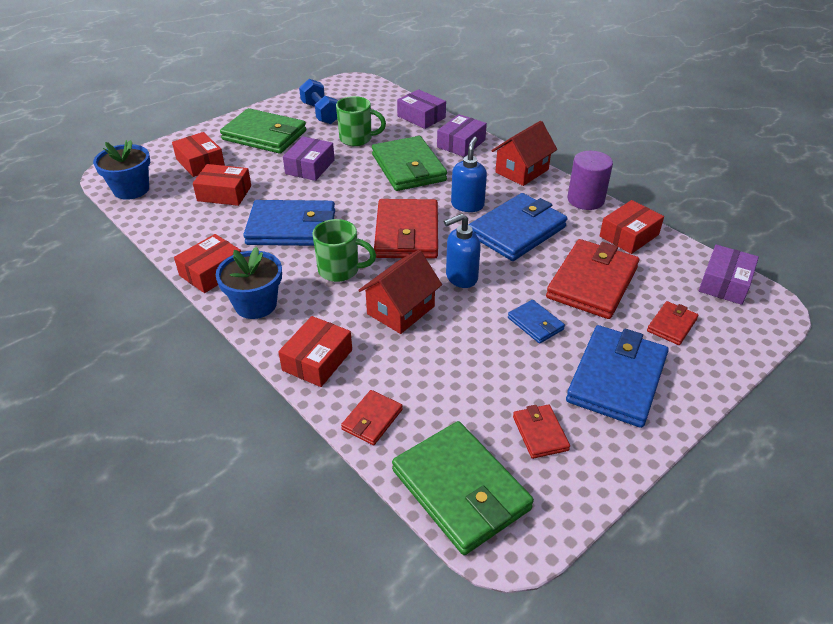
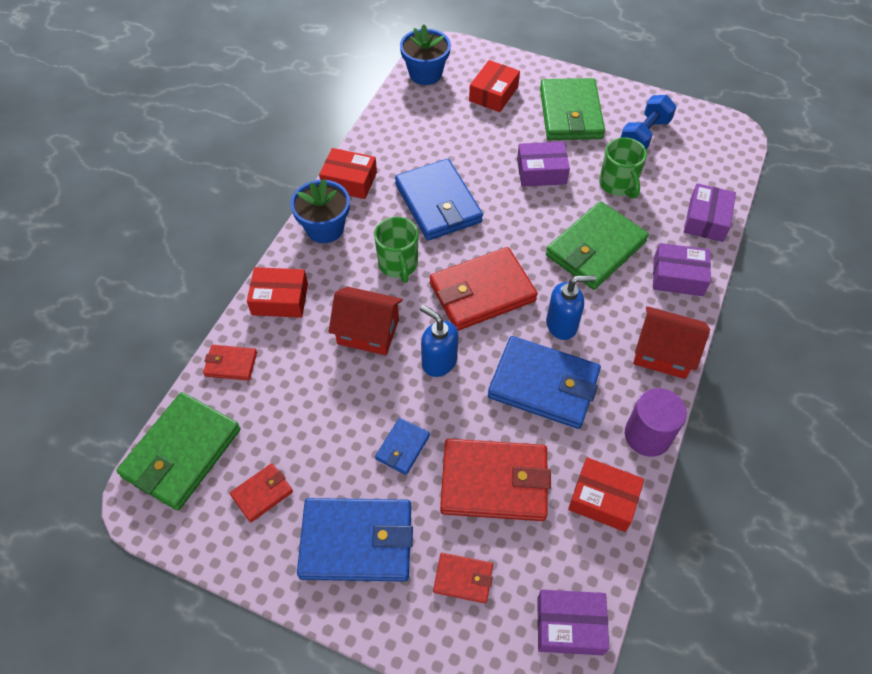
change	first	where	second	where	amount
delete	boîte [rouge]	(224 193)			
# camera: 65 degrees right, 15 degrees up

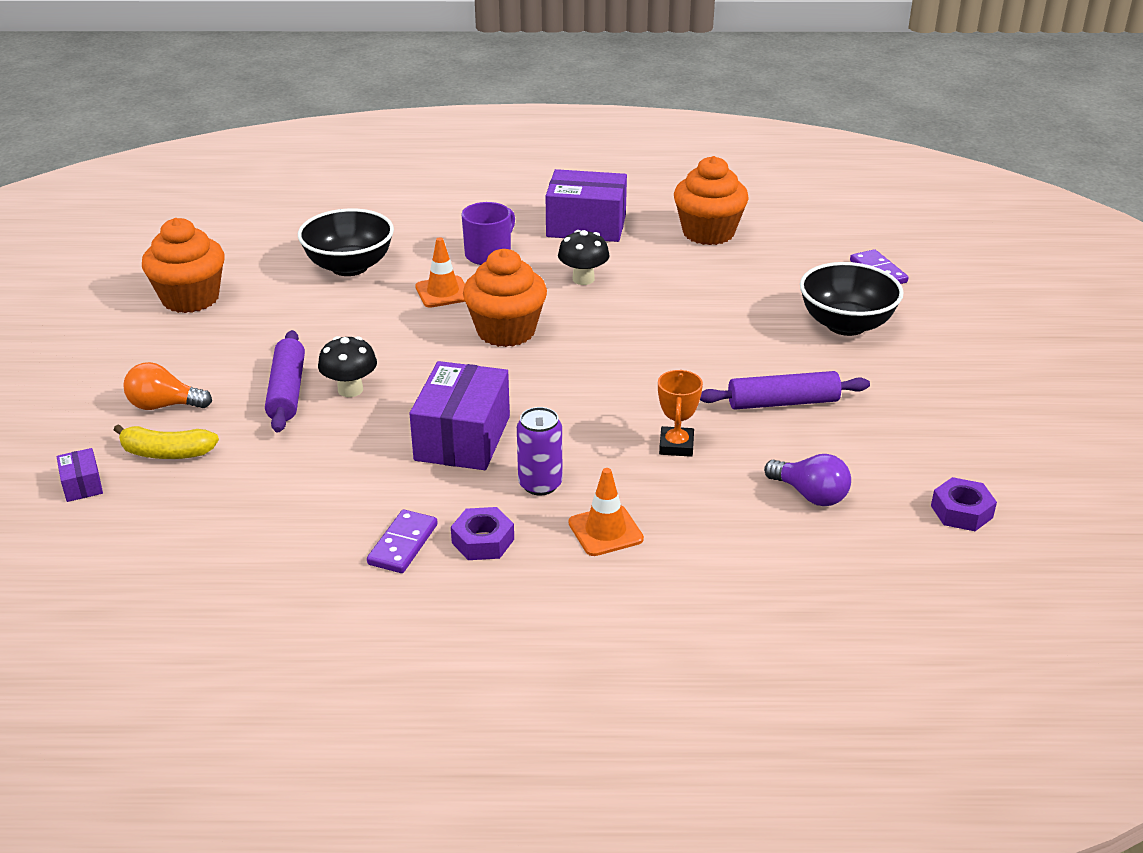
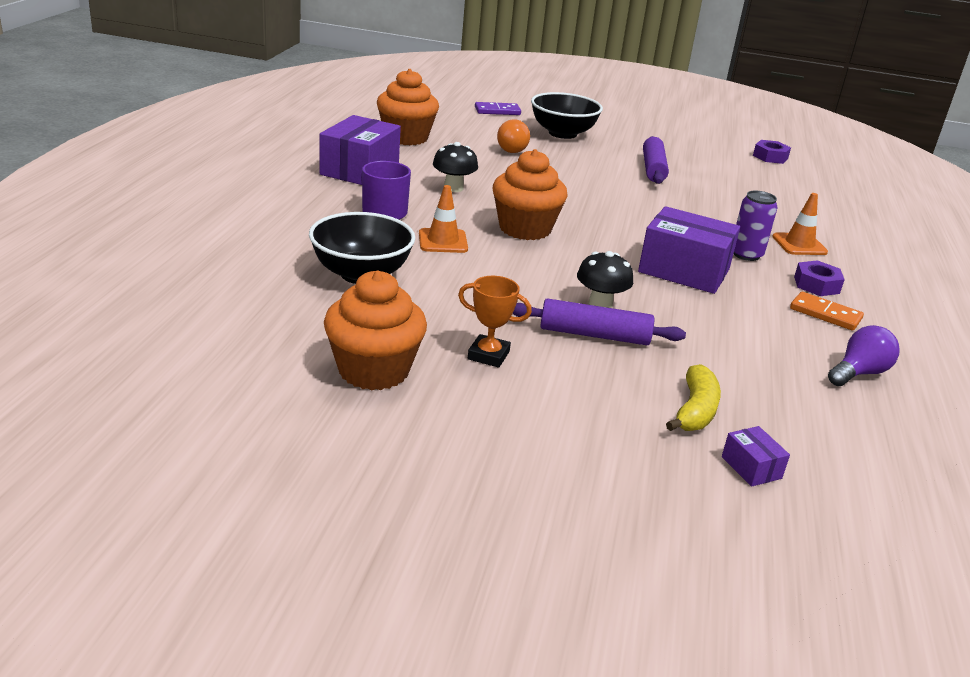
change	first	where	second	where	amount
move	ampoule [orange]	(164 406)		(513 149)	
move	trophée [orange]	(676 446)		(488 355)	
move	ampoule [violet]	(810 495)		(858 373)	
recolor	domino [violet]	(403 544)	domino [orange]	(825 314)	
rotate	boîte [violet]	(82 485)		(751 467)	75 degrees clockwise
# camera: 80 degrees left, 5 degrees down

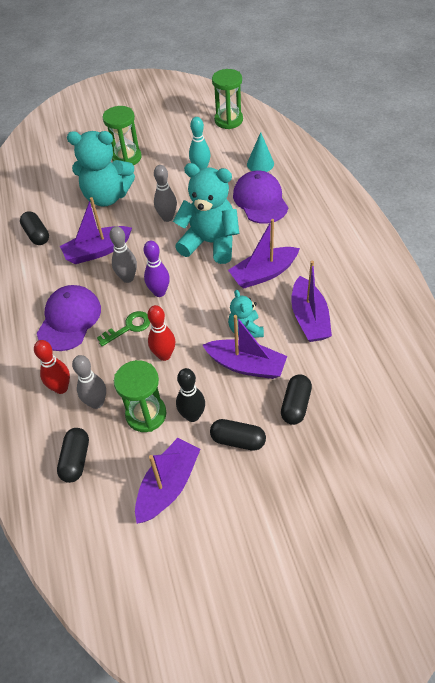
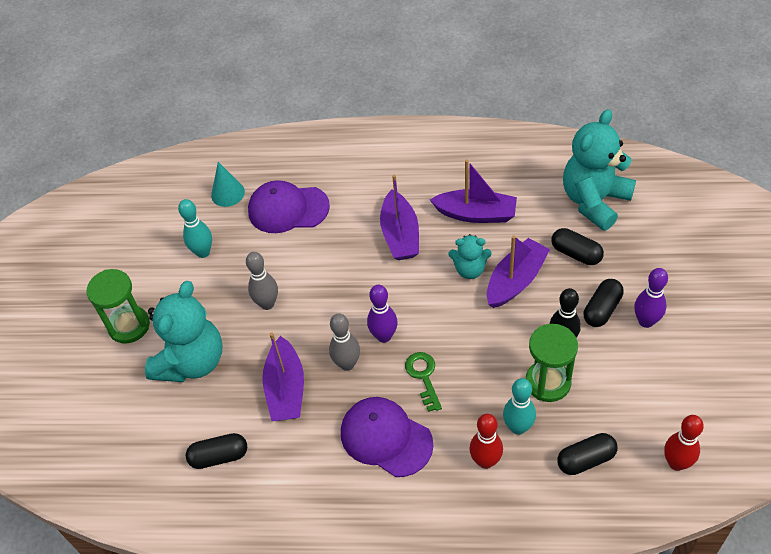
change	first	where	second	where	amount
delete	bateau [violet]	(168 485)			
delete	sablier [vert]	(228 120)			
insert			quille [violet]	(646 321)	
move	quille [rouge]	(164 355)		(676 463)	
move	ours en peluche [turquoise]	(210 243)		(594 201)	
recolor	quille [gris]	(96 403)	quille [turquoise]	(518 427)	
rotate	gélule [noir]	(76 460)		(586 459)	45 degrees counterclockwise
# camera: 70 degrees left, 0 degrees up

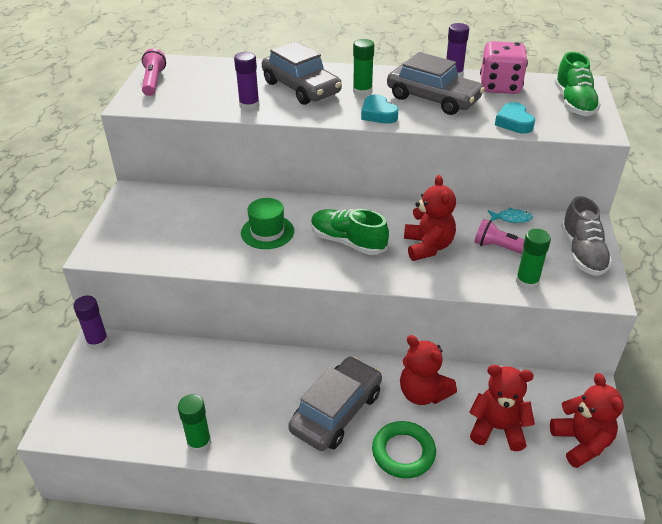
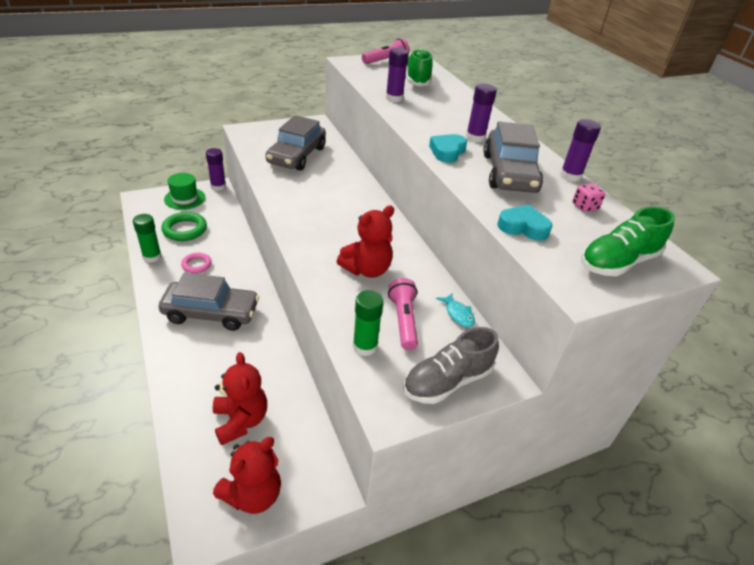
change	first	where	second	where	amount
delete	ours en peluche [rouge]	(423 393)			
insert			anneau [rose]	(196 265)	
move	chapeau [vert]	(267 232)		(184 198)	
move	voiture [gris]	(301 88)		(297 155)	
move	chaussure [vert]	(348 242)		(417 80)	
move	anneau [vert]	(403 452)		(185 229)	
recolor	bâton de colle [vert]	(362 92)	bâton de colle [violet]	(475 137)	
rotate	cœur [turquoise]	(514 122)		(523 227)	60 degrees clockwise
resize	dé [rose]	(500 87)		(584 207)	x0.45
# camera: 55 degrees right, 0 degrees up

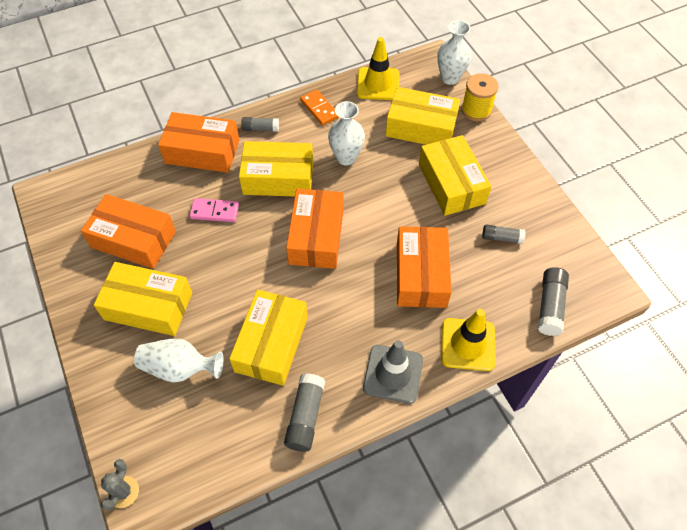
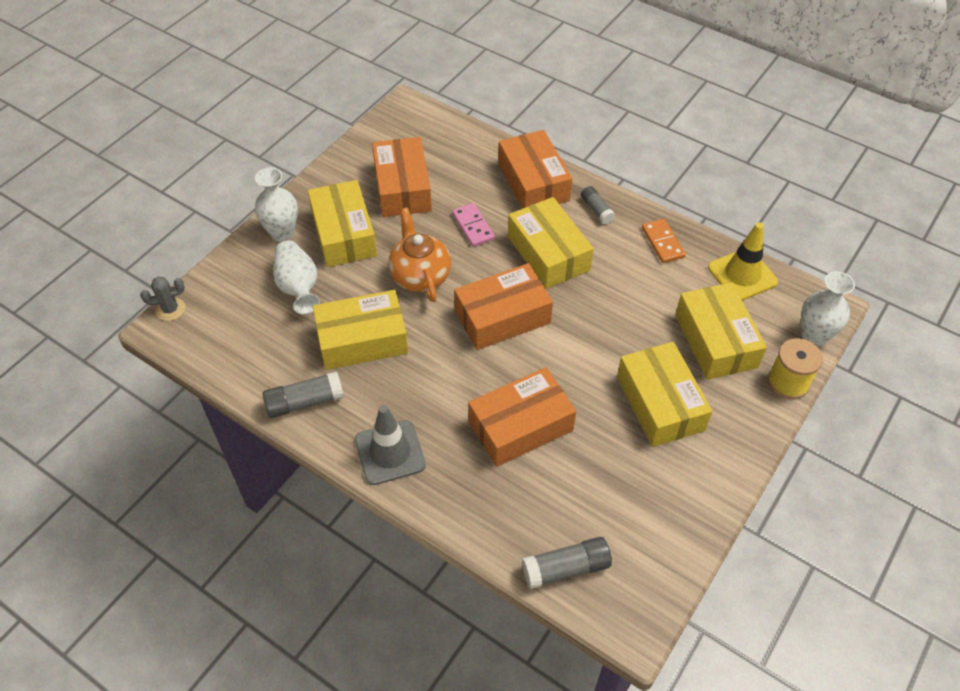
change	first	where	second	where	amount
delete	cône de chantier [jaune]	(468 344)			
delete	bâton de colle [gris]	(501 238)			
insert			théière [orange]	(420 275)	
move	vase [blanc]	(346 157)		(282 233)	
rotate	domino [orange]	(319 109)		(662 242)	45 degrees counterclockwise
rotate	boîte [jaune]	(451 184)		(660 403)	60 degrees counterclockwise
# camera: 60 degrees right, 5 degrees down

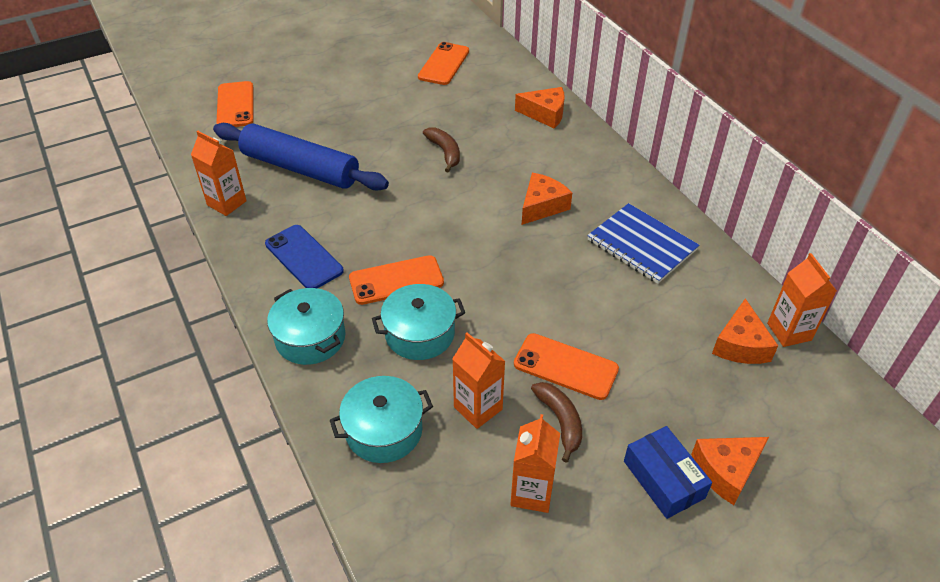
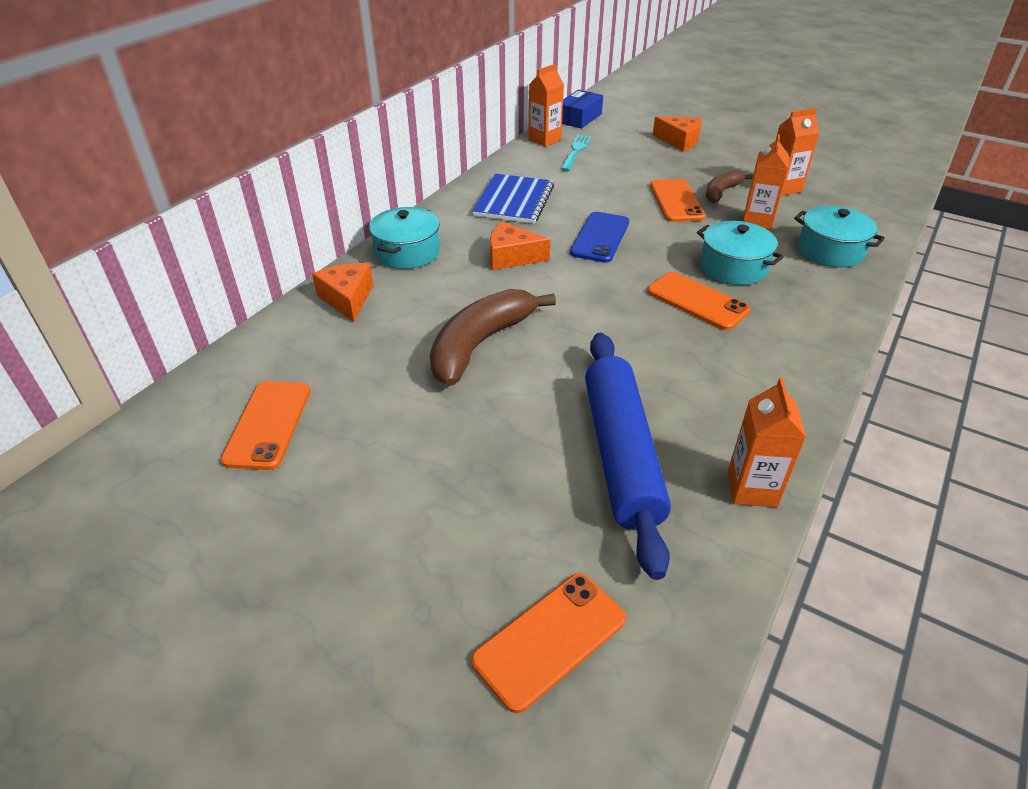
change	first	where	second	where	amount
move	téléphone [bleu]	(304 257)		(600 237)	
move	marmite [turquoise]	(310 338)		(407 252)	
move	boîte [bleu]	(664 479)		(579 118)	
replace	fromage [orange]	(740 345)	fourchette [turquoise]	(576 151)	
rotate	téléphone [orange]	(444 64)		(268 424)	75 degrees counterclockwise
resize	banane [marron]	(445 152)		(480 344)	x1.81
# camera: 120 degrees left, 5 degrees down

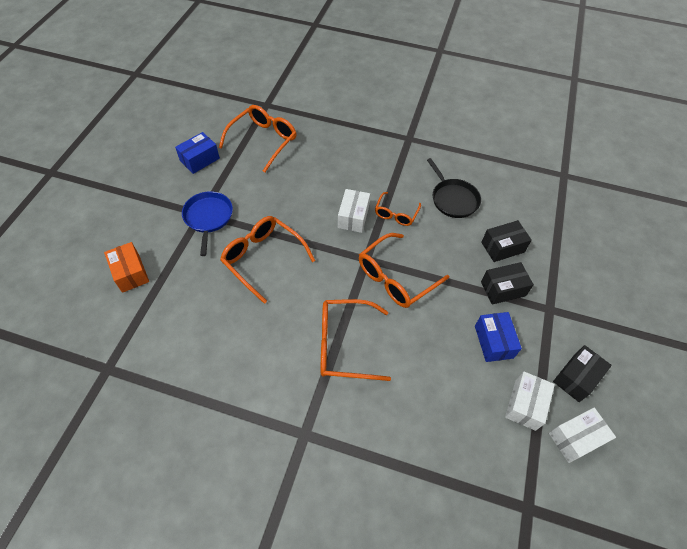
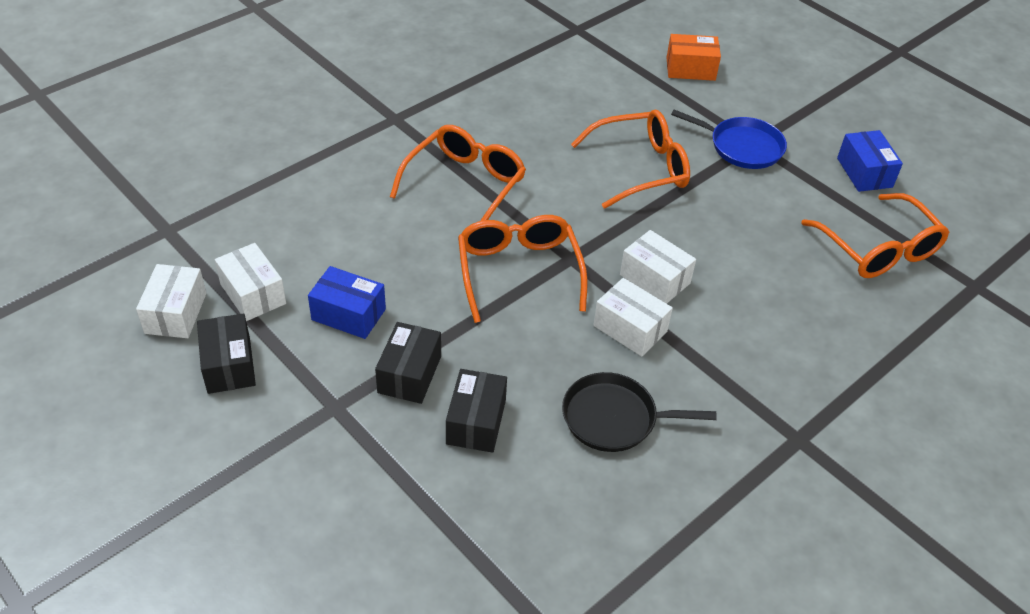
change	first	where	second	where	amount
replace	lunettes [orange]	(396 214)	boîte [blanc]	(630 329)	
# camera: 120 degrees right, 10 degrees down

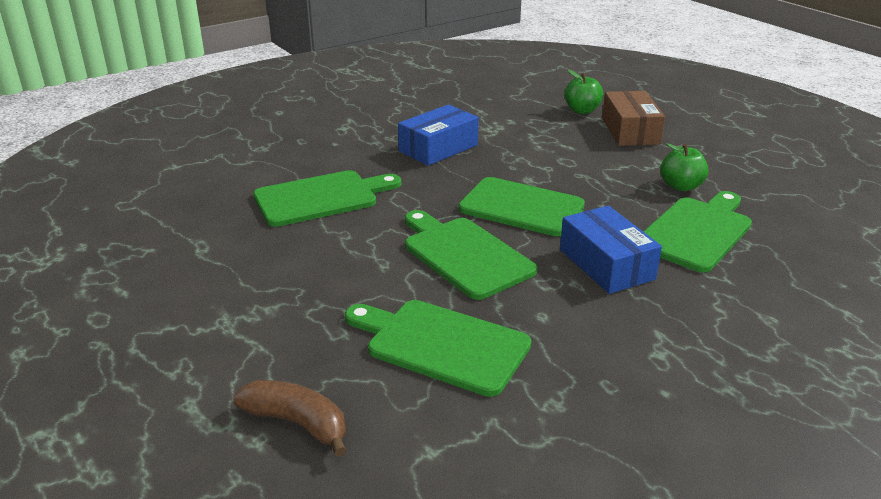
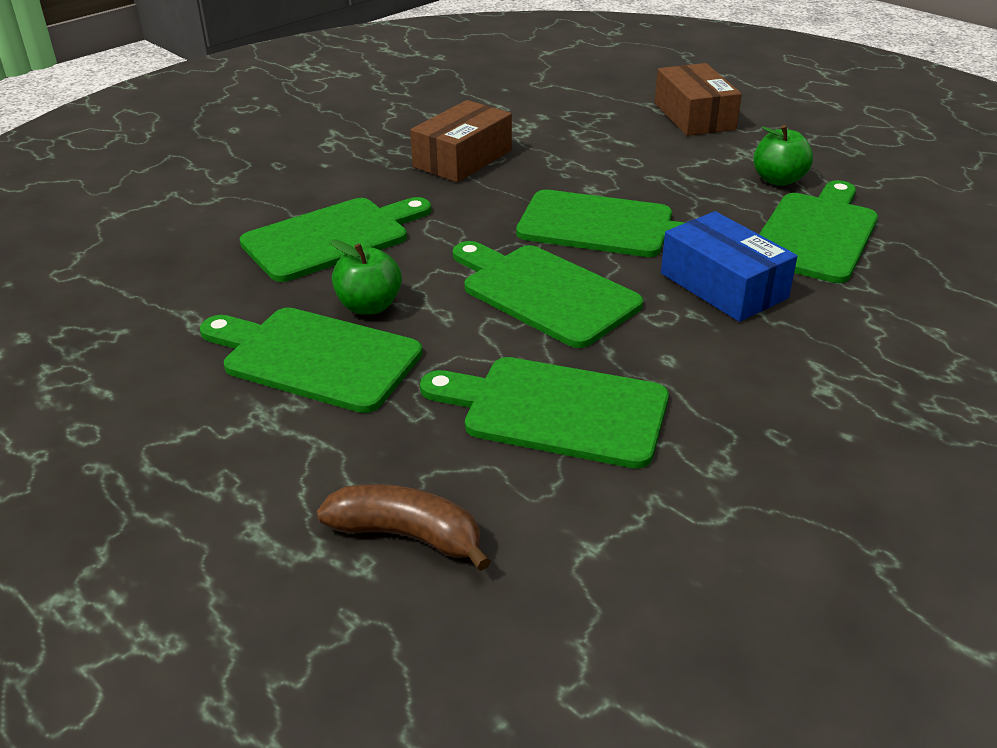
change	first	where	second	where	amount
insert			planche à découper [vert]	(315 357)	
move	pomme [vert]	(582 110)		(369 306)	
recolor	boîte [bleu]	(438 148)	boîte [marron]	(463 158)	
# camera: 10 degrees left, 5 degrees up

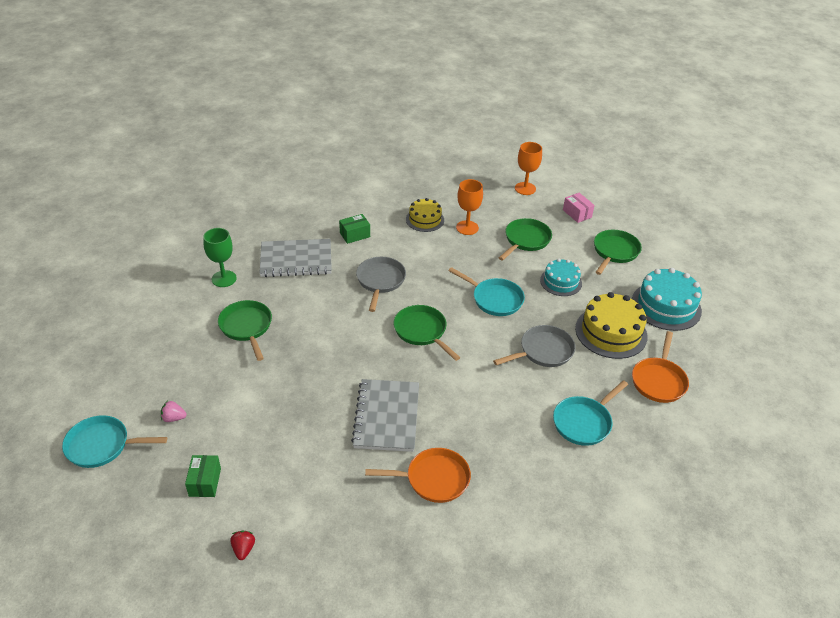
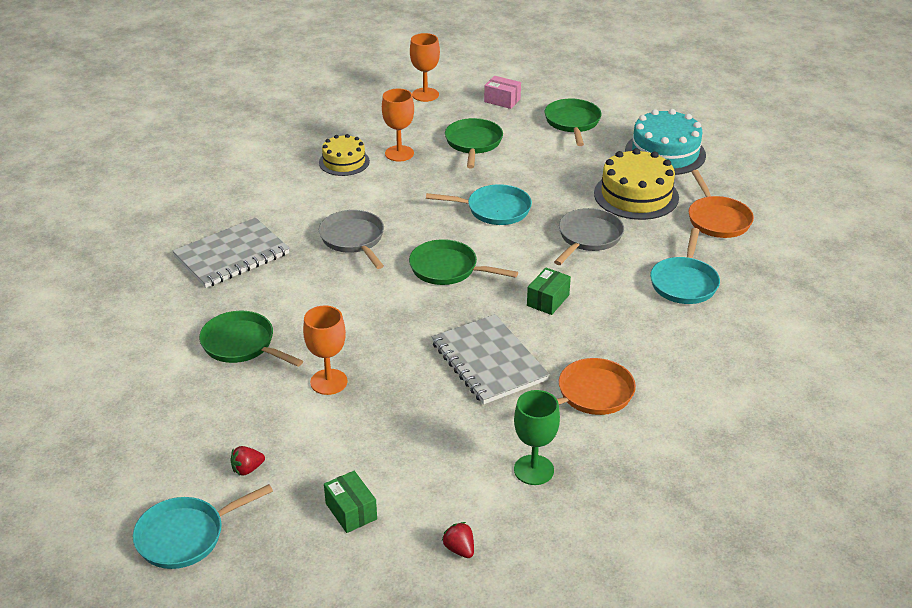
change	first	where	second	where	amount
delete	gâteau [turquoise]	(561 282)			
insert			verre à pied [orange]	(328 382)	
move	verre à pied [vert]	(224 279)		(533 470)	
move	boîte [vert]	(355 235)		(548 300)	
recolor	fraise [rose]	(173 418)	fraise [rouge]	(247 469)	
# camera: 30 degrees left, 5 degrees down

